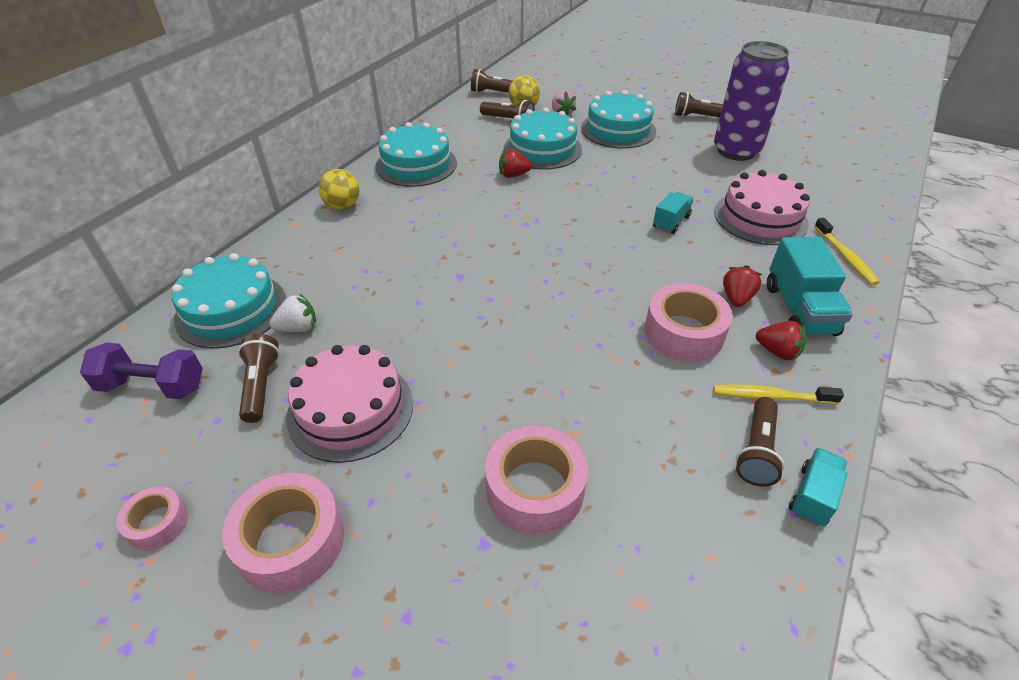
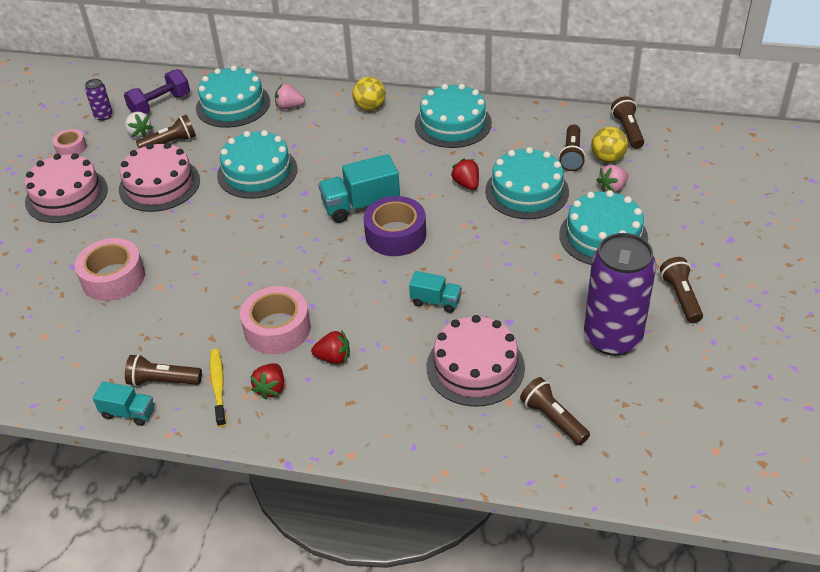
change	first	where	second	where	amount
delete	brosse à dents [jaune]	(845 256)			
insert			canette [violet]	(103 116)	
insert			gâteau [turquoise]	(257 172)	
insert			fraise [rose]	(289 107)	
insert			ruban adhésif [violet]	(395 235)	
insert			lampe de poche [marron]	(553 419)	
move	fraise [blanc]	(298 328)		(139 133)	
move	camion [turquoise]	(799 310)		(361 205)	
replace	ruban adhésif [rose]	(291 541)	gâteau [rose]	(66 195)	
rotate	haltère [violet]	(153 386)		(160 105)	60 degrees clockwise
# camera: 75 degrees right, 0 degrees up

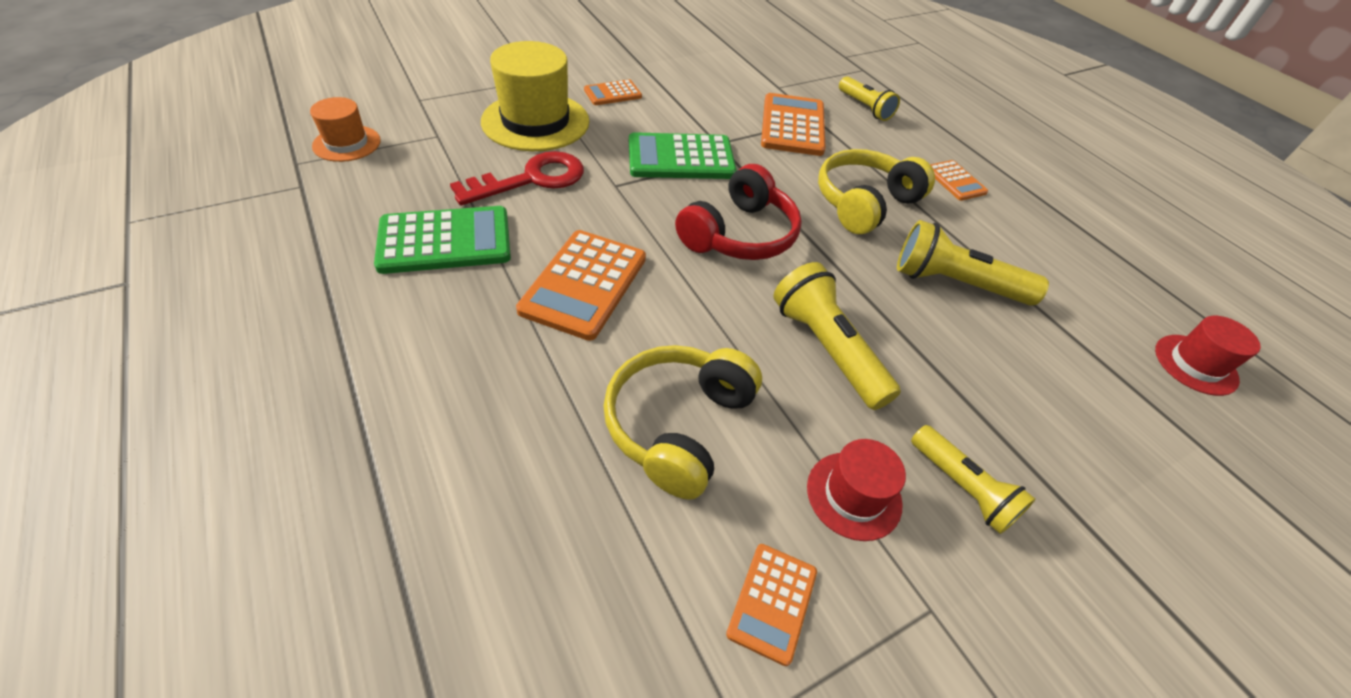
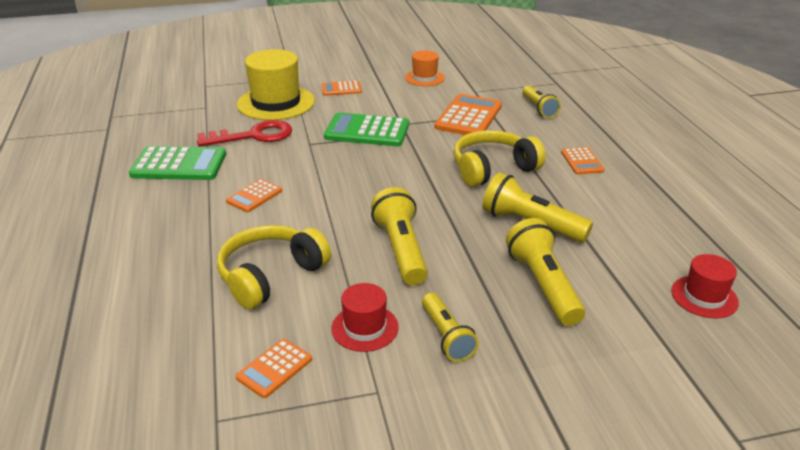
change	first	where	second	where	amount
delete	casque audio [rouge]	(739 234)			
insert			lampe de poche [jaune]	(543 285)	
move	chapeau [orange]	(347 143)		(424 78)	
resize	calculatrice [orange]	(584 284)		(254 196)	x0.55
# camera: 20 degrees right, 15 degrees down

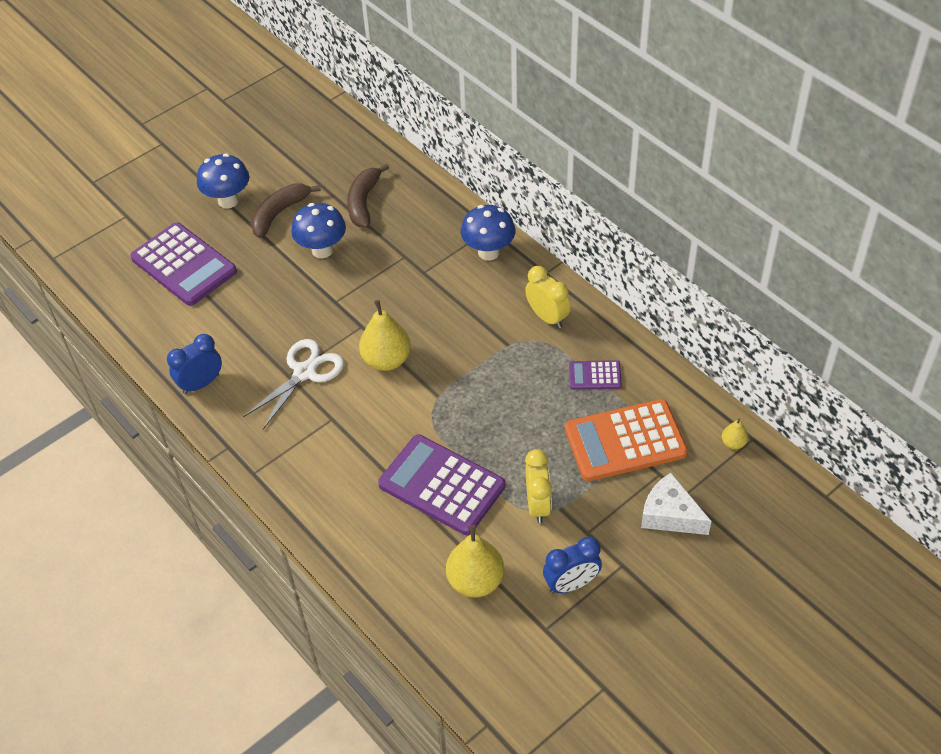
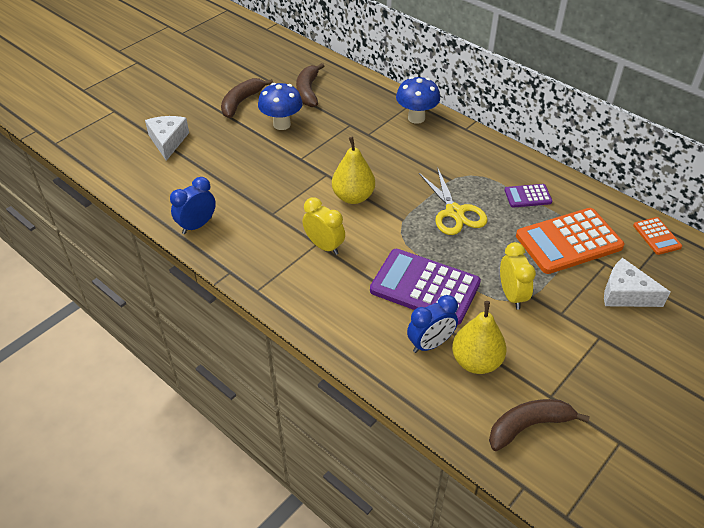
change	first	where	second	where	amount
delete	champignon [bleu]	(228 201)			
delete	ciseaux [blanc]	(305 372)			
insert			ciseaux [jaune]	(455 212)	
insert			banane [marron]	(528 426)	
move	réveil [jaune]	(547 317)		(324 246)	
move	réveil [bleu]	(571 584)		(430 344)	
replace	calculatrice [violet]	(184 265)	fromage [blanc]	(168 141)	
replace	poire [jaune]	(733 443)	calculatrice [orange]	(656 236)	
# camera: 10 degrees left, 5 degrees down

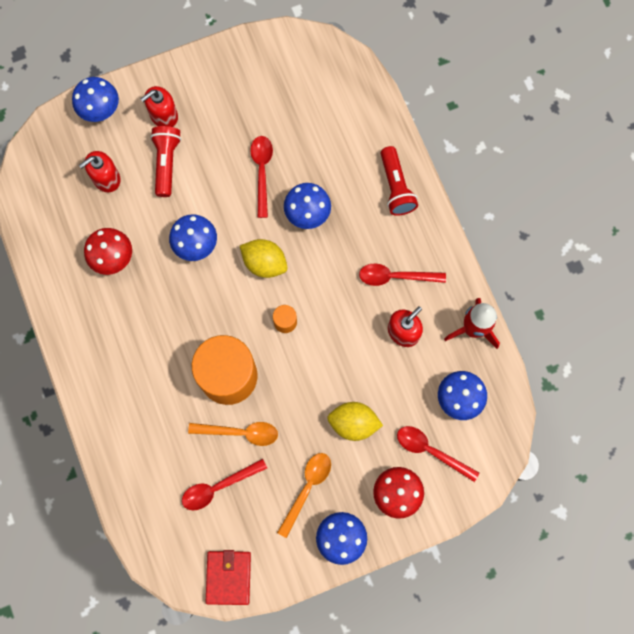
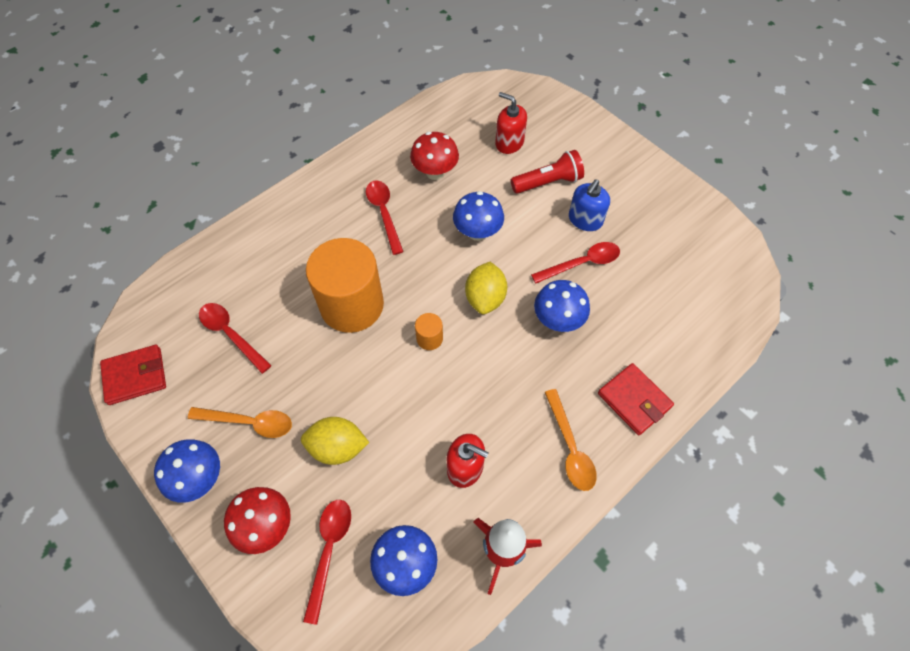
change	first	where	second	where	amount
delete	champignon [bleu]	(100 110)			
delete	distributeur de savon [rouge]	(163 115)			
insert			distributeur de savon [bleu]	(585 220)	
move	cuillère [orange]	(240 432)		(570 447)	
move	cuillère [rouge]	(395 276)		(384 213)	
replace	lampe de poche [rouge]	(396 187)	portefeuille [rouge]	(634 400)	
rotate	citron [jaune]	(353 423)		(337 447)	75 degrees counterclockwise
# camera: 70 degrees right, 15 degrees down

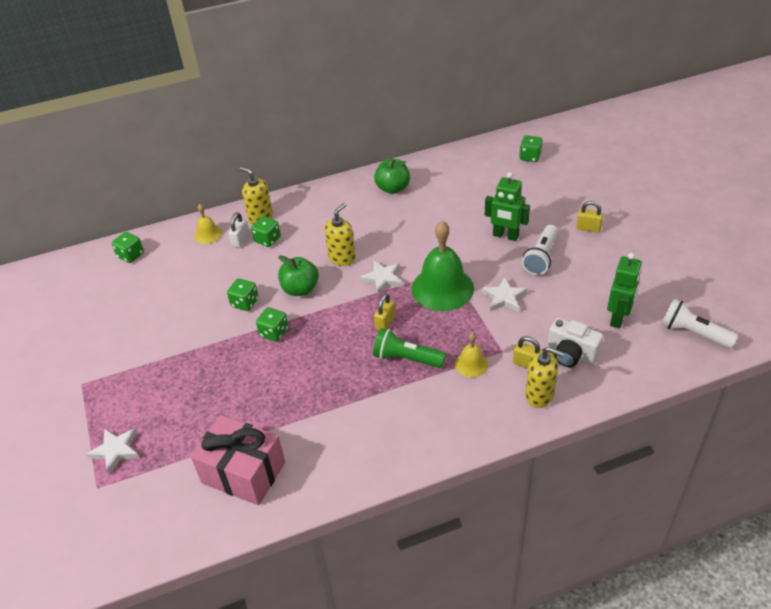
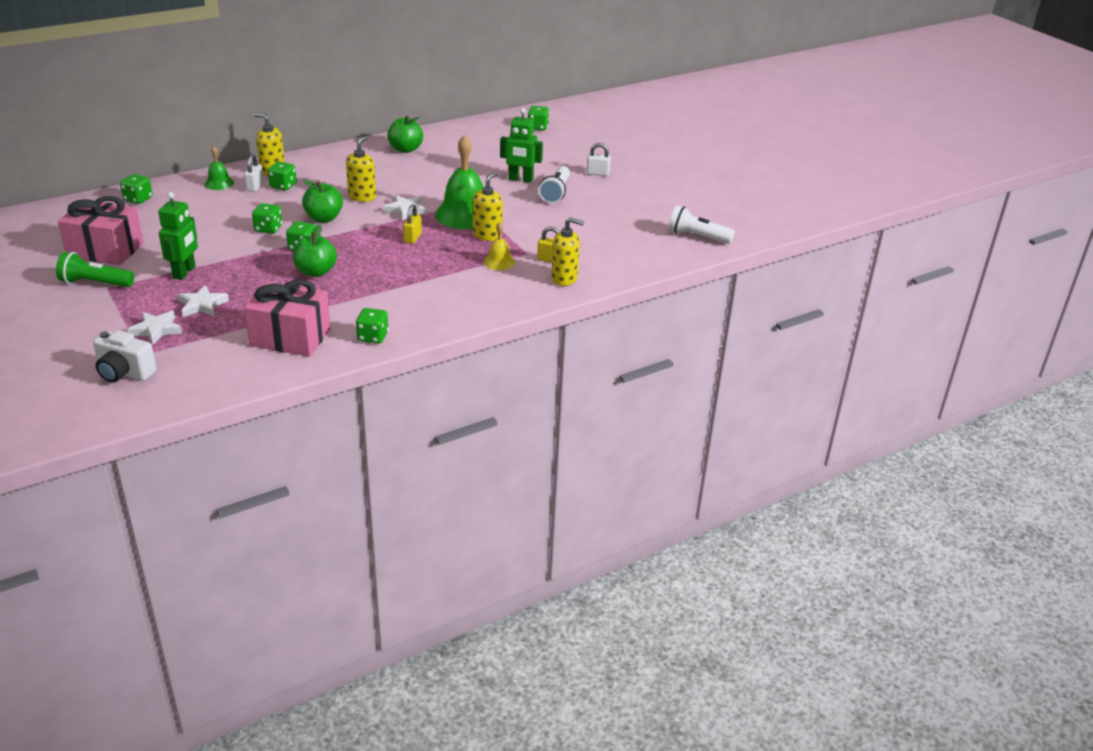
change	first	where	second	where	amount
insert			cadeau [rose]	(105 250)	
insert			pomme [vert]	(316 272)	
insert			dé [vert]	(373 337)	
insert			distributeur de savon [jaune]	(487 235)	
move	lampe de poche [vert]	(406 358)		(95 283)	
move	étoile [blanc]	(504 298)		(202 305)	
move	appareil photo [blanc]	(571 355)		(124 373)	
move	robot [vert]	(618 318)		(184 272)	
recolor	cloche [jaune]	(208 234)	cloche [vert]	(219 183)	
recolor	cadenas [jaune]	(588 228)	cadenas [blanc]	(597 173)	
# camera: 15 degrees left, 10 degrees down

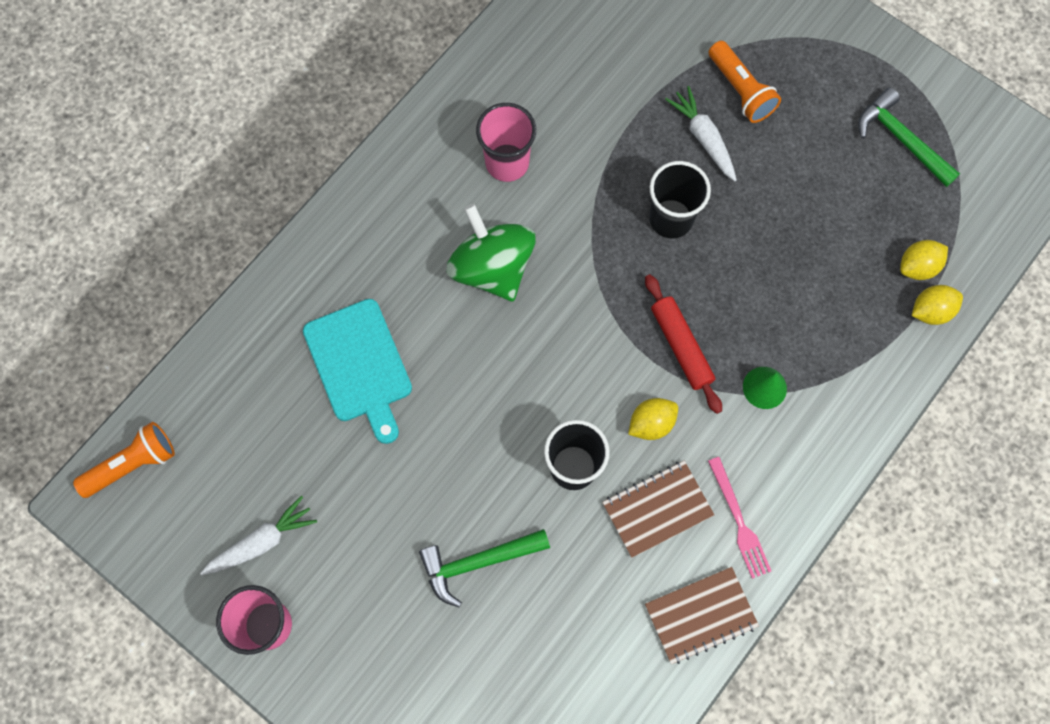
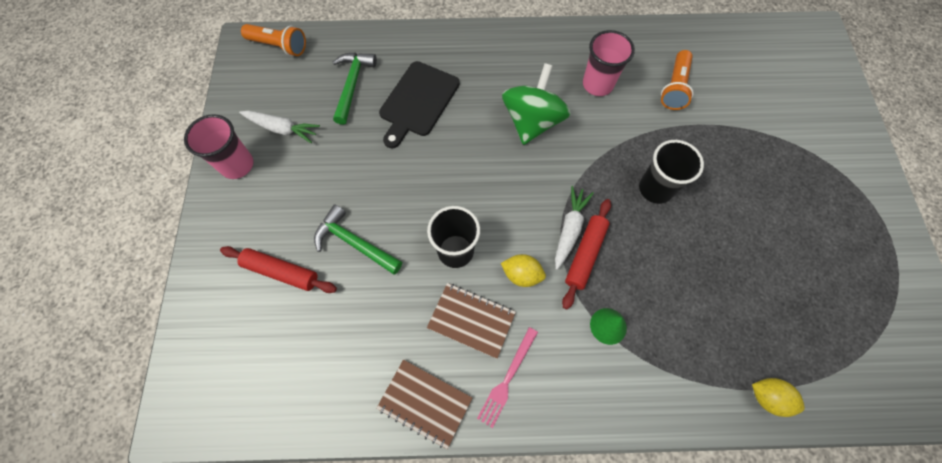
change	first	where	second	where	amount
delete	citron [jaune]	(917 266)			
insert			rouleau à pâtisserie [rouge]	(281 272)	
move	carotte [blanc]	(703 138)		(569 229)	
move	lampe de poche [orange]	(740 90)		(674 87)	
move	marteau [vert]	(901 139)		(352 85)	
recolor	planche à découper [turquoise]	(359 365)	planche à découper [noir]	(418 102)	
# camera: 50 degrees right, 5 degrees down

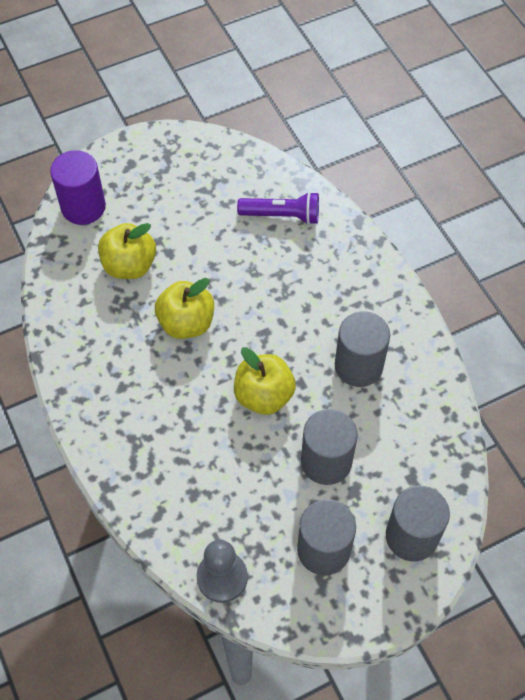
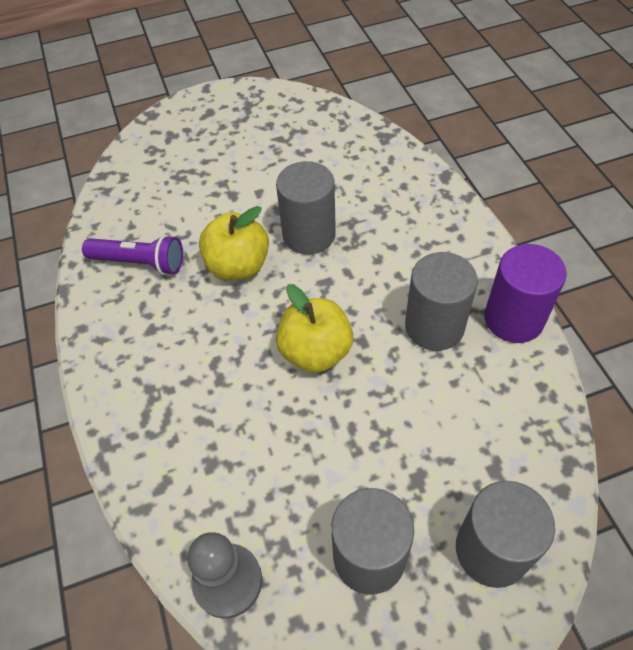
change	first	where	second	where	amount
delete	pomme [jaune]	(129 265)			
move	cylindre [violet]	(83 207)		(513 319)	
move	lampe de poche [violet]	(282 215)		(139 263)	
move	cylindre [gris]	(326 461)		(309 235)	
# camera: 10 degrees right, 5 degrees down

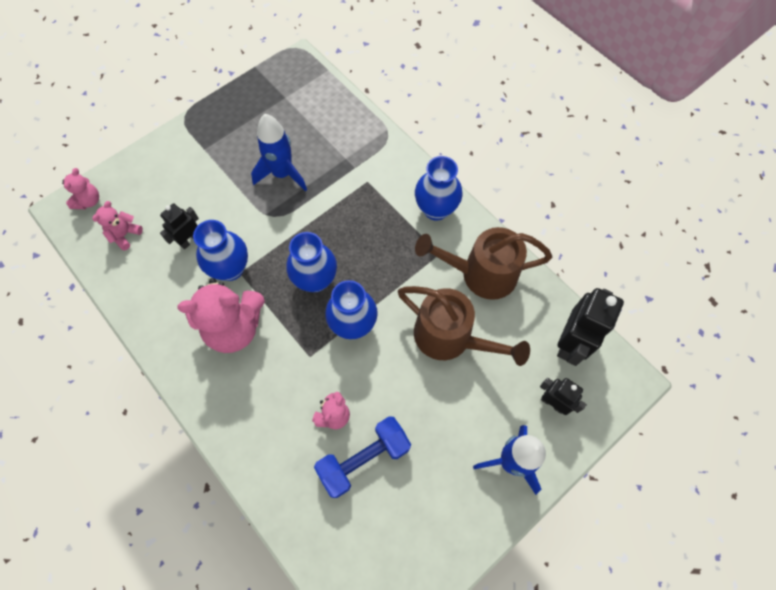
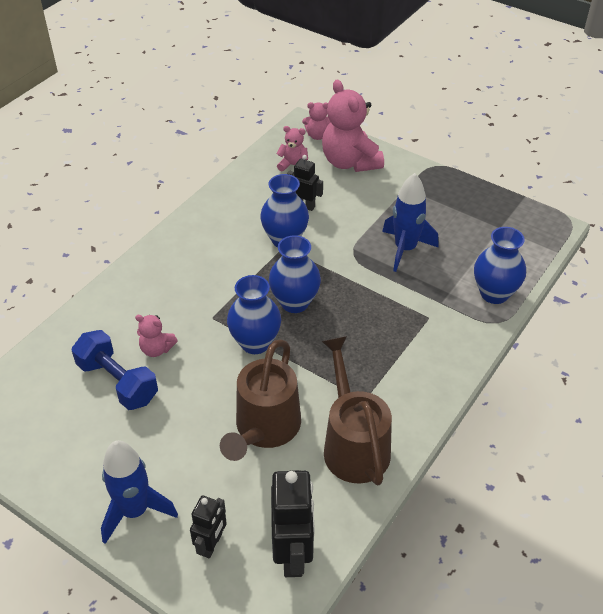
change	first	where	second	where	amount
move	ours en peluche [rose]	(234 328)		(350 162)	
move	vase [bleu]	(436 209)		(494 293)	
rotate	robot [noir]	(570 343)		(293 554)	105 degrees counterclockwise
# camera: 75 degrees right, 20 degrees down

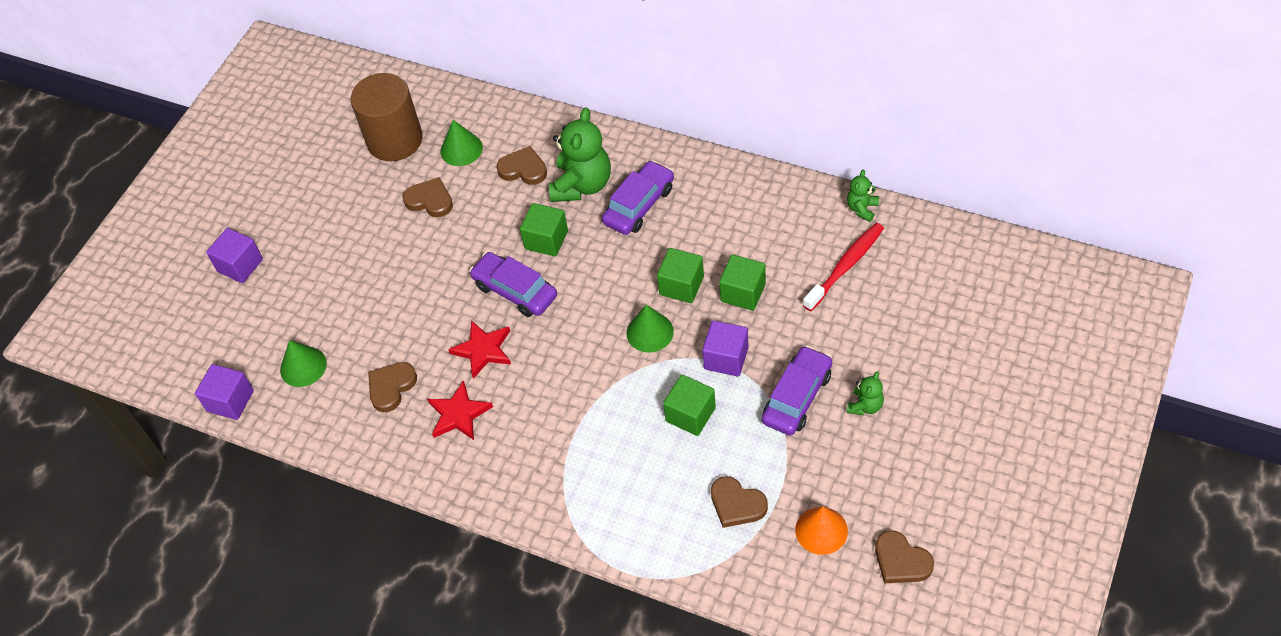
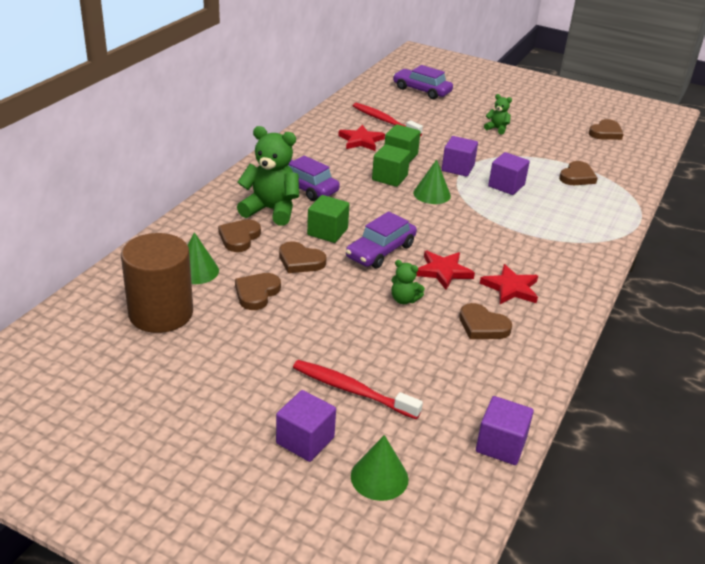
change	first	where	second	where	amount
delete	cône [orange]	(821 530)			
insert			cœur [marron]	(300 261)	
insert			brosse à dents [rouge]	(352 390)	
insert			étoile [rouge]	(361 141)	
move	cône [vert]	(303 366)		(379 477)	
move	voiture [violet]	(797 397)		(421 90)	
move	ours en peluche [vert]	(862 209)		(404 300)	
recolor	cube [vert]	(690 414)	cube [violet]	(506 185)	
# camera: 95 degrees left, 20 degrees down

